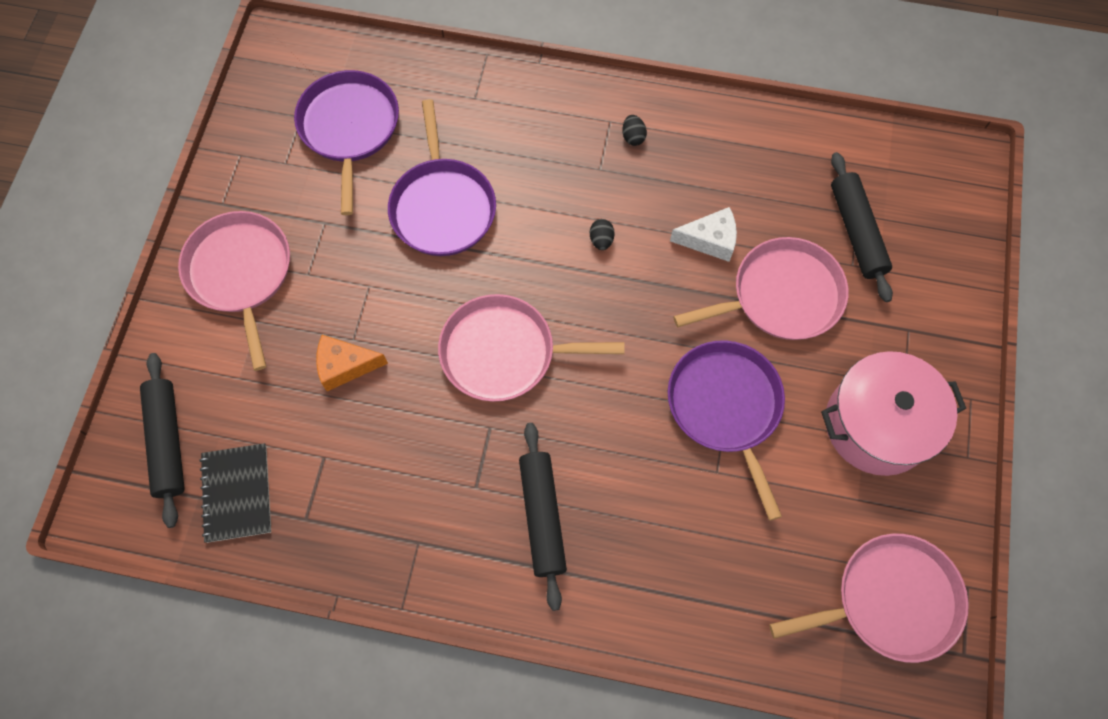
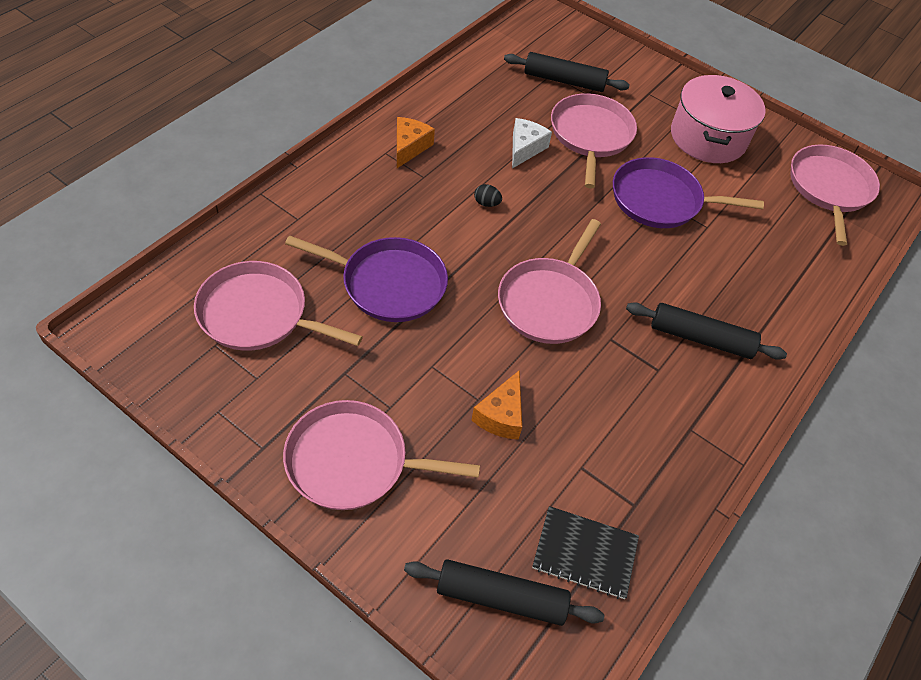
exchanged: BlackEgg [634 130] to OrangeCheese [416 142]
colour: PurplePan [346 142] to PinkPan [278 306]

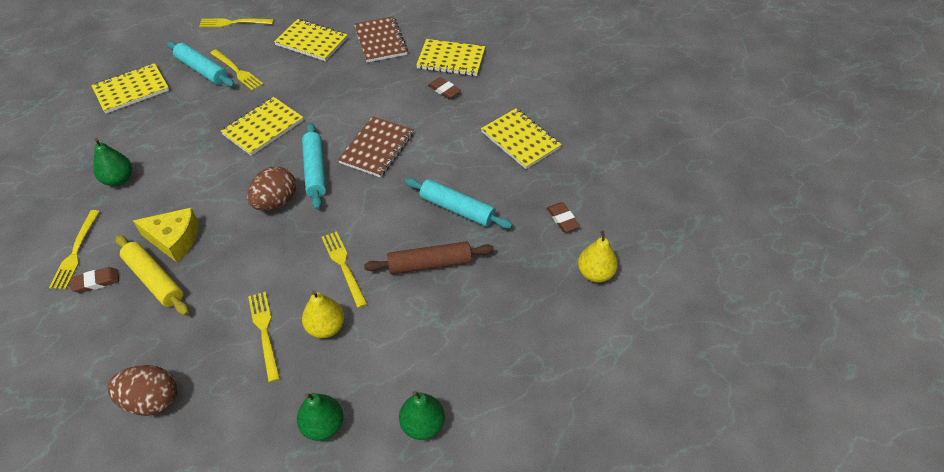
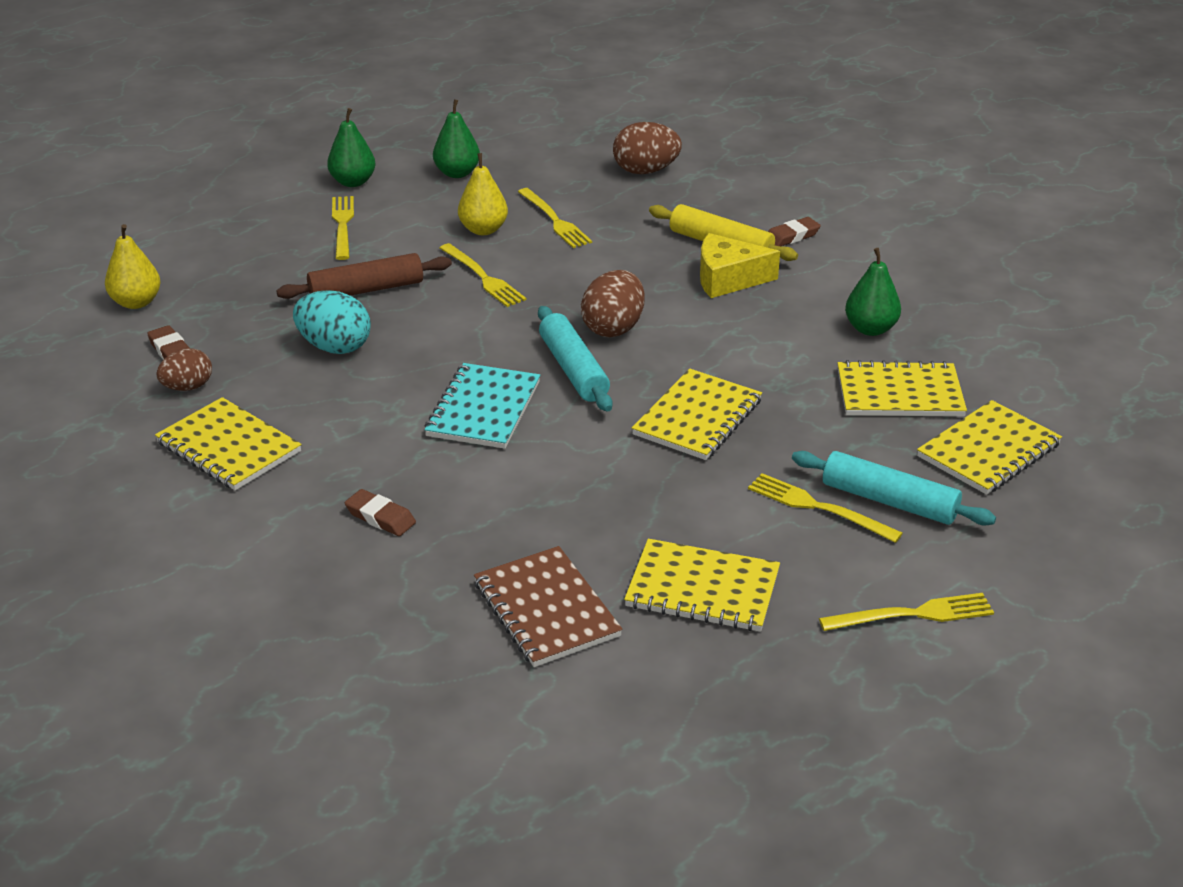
appeared: BrownEgg [184 369]
relocated: YellowFork [74 249] to [343 228]; YellowNotebook [450 57] to [902 388]
exchanged: TurquoiseRollingPin [459 203] to TurquoiseEgg [332 322]
colour: BrownNotebook [375 147] to TurquoiseNotebook [482 406]

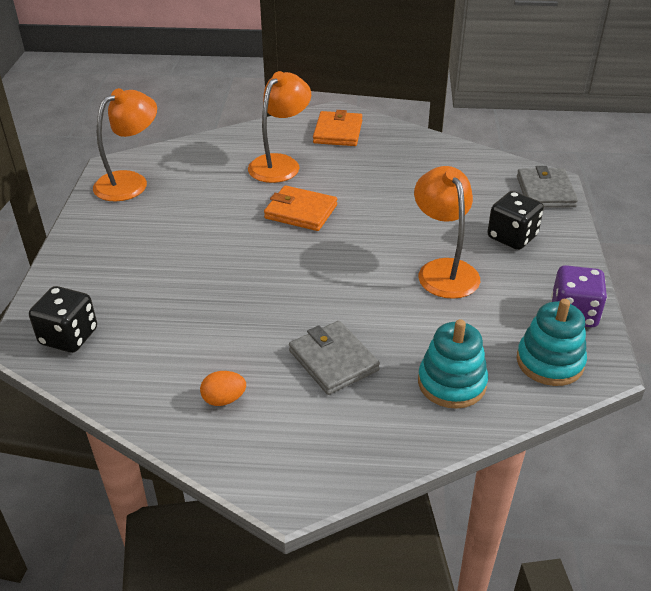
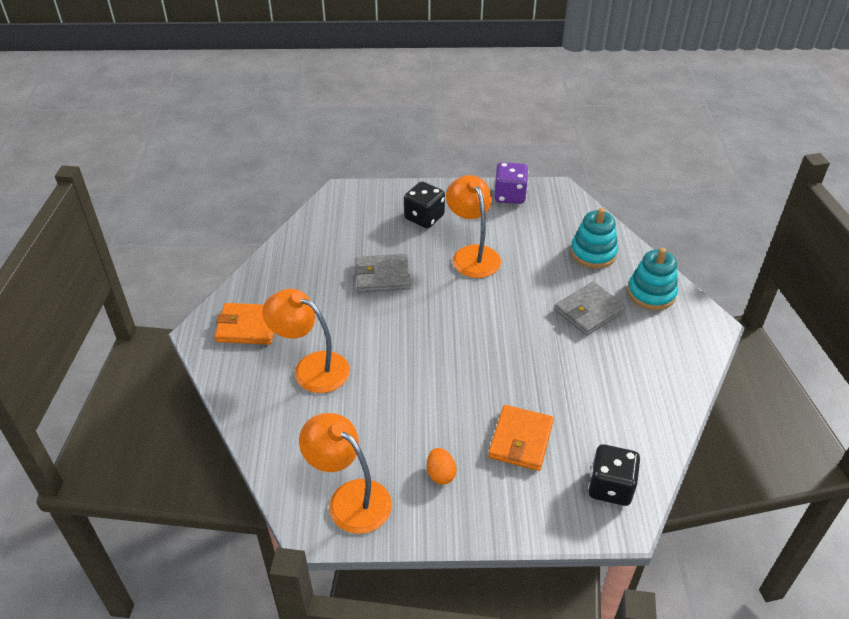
relocated: GreyWallet [547 187] to [382 273]; OrangeEgg [223 388] to [441 466]; OrangeWallet [300 208] to [521 438]; TurquoiseStackingToy [552 342] to [652 279]
spun: OrangeLamp [447 232] = [473 226] 90 degrees clockwise

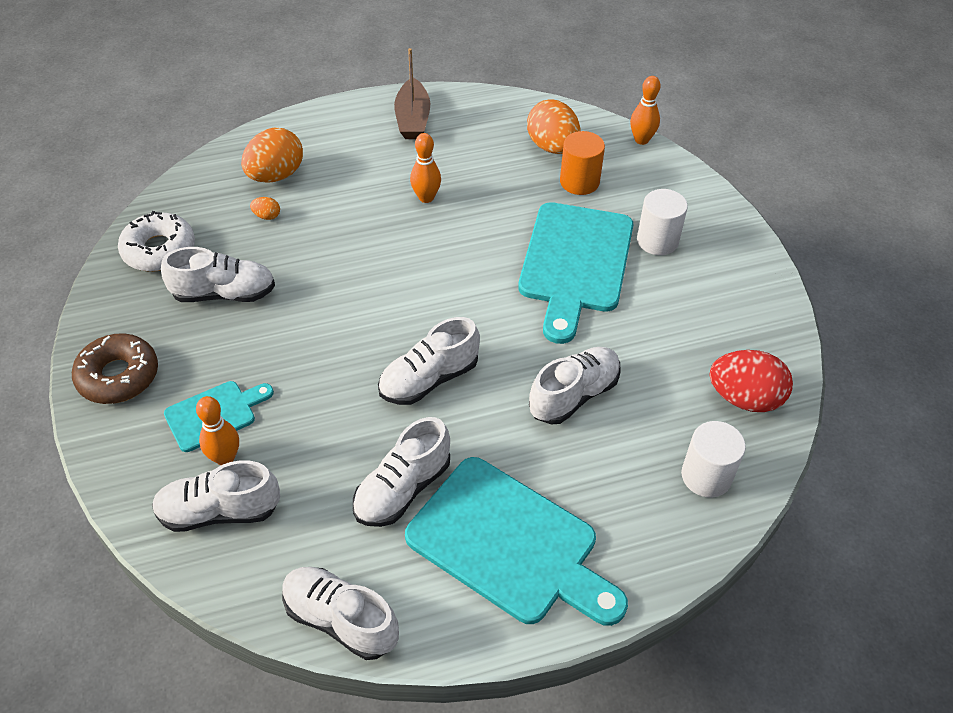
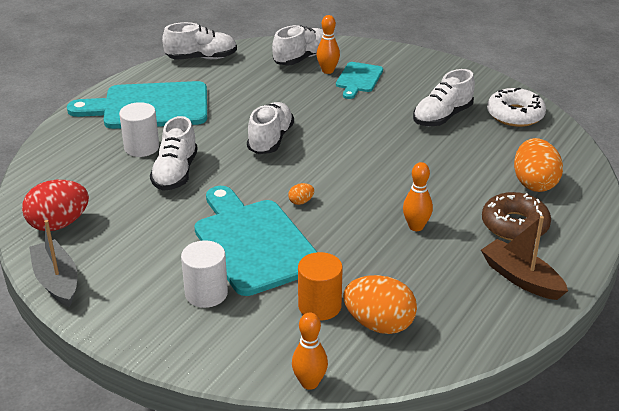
missing: WhiteShoe [401 472]
appeared: GreyBoat [53 264]
relocated: WhiteCylinder [713 459] to [139 129]; OrangeEgg [265 208] to [301 194]; BrownDonut [115 368] to [516 216]

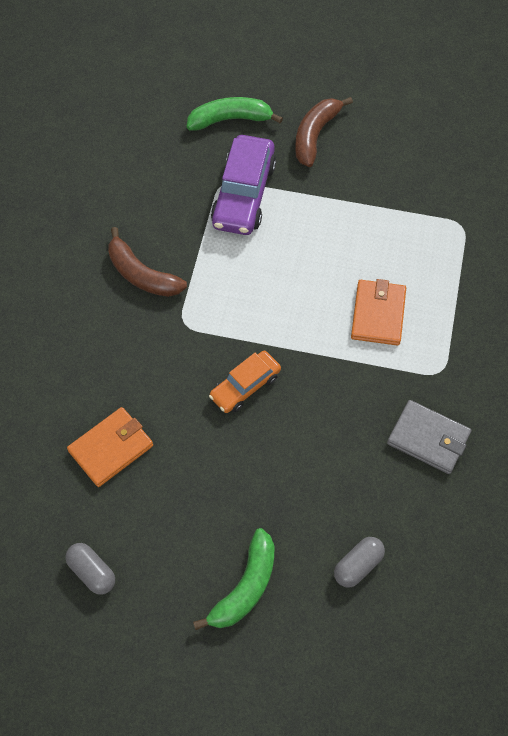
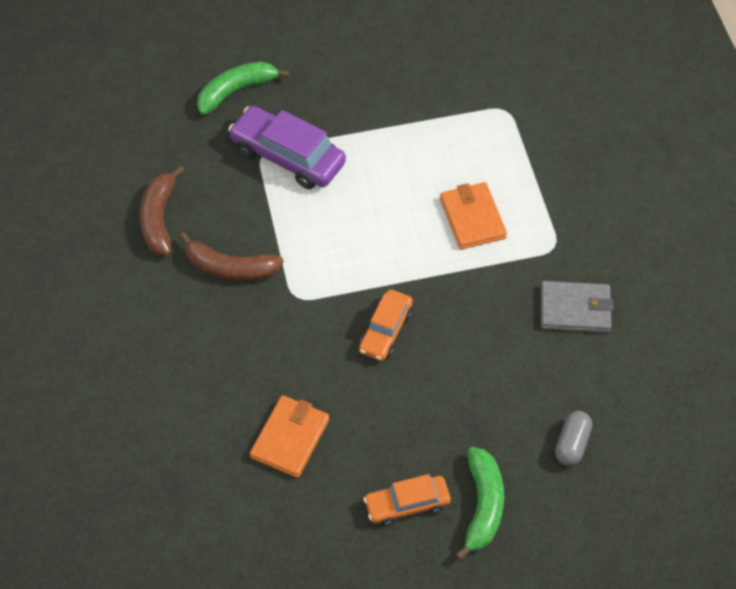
missing: GreyCapsule [90 569]
appeared: OrangeCar [407 500]
relocated: BrownBanana [324 132] to [162 211]
spun: PurpleCar [243 185] = [287 147] 135 degrees clockwise

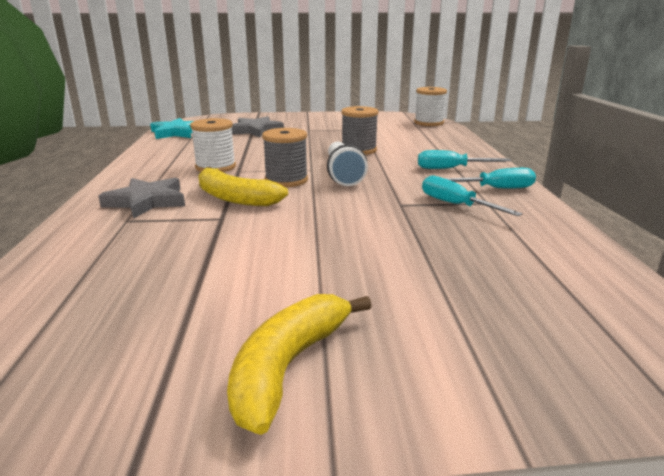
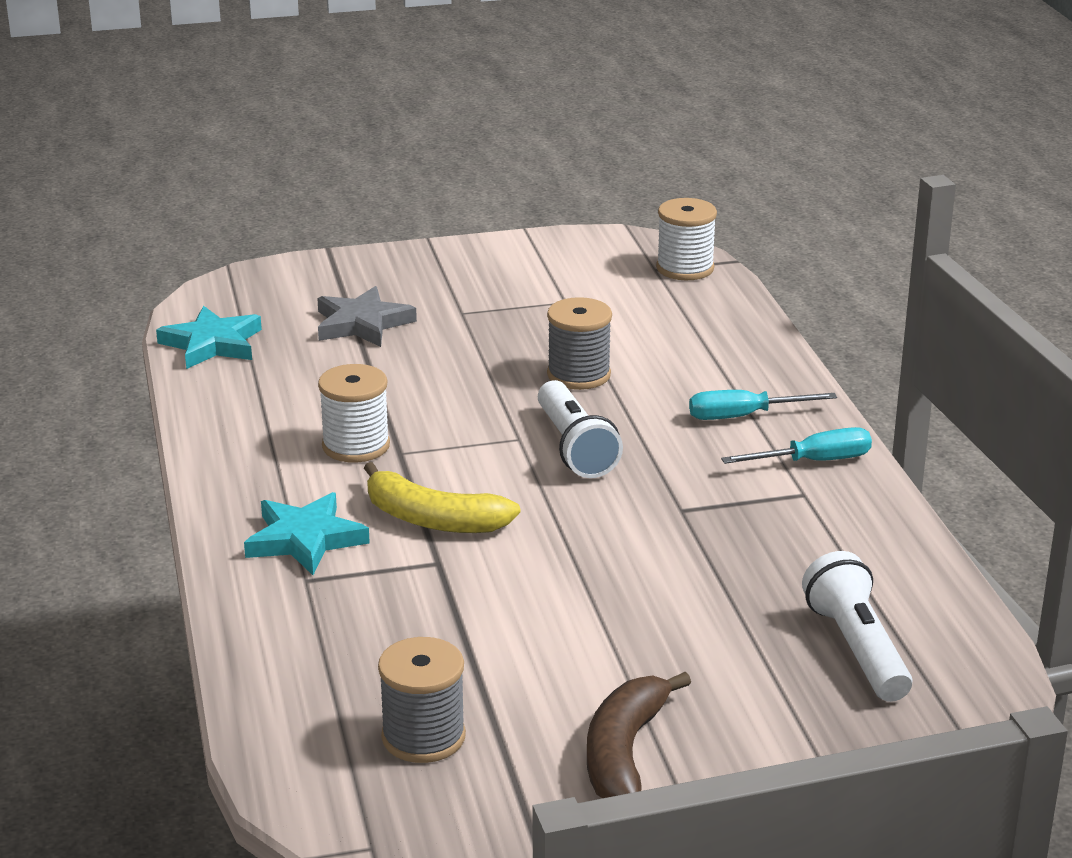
missing: TurquoiseScrewdriver [472 195]
appeared: WhiteFlashlight [857 626]
relocated: GreySpool [285 157] to [422 700]
colour: GreyStar [142 197] to TurquoiseStar [307 533]; YellowBanana [299 364] to BrownBanana [639 735]

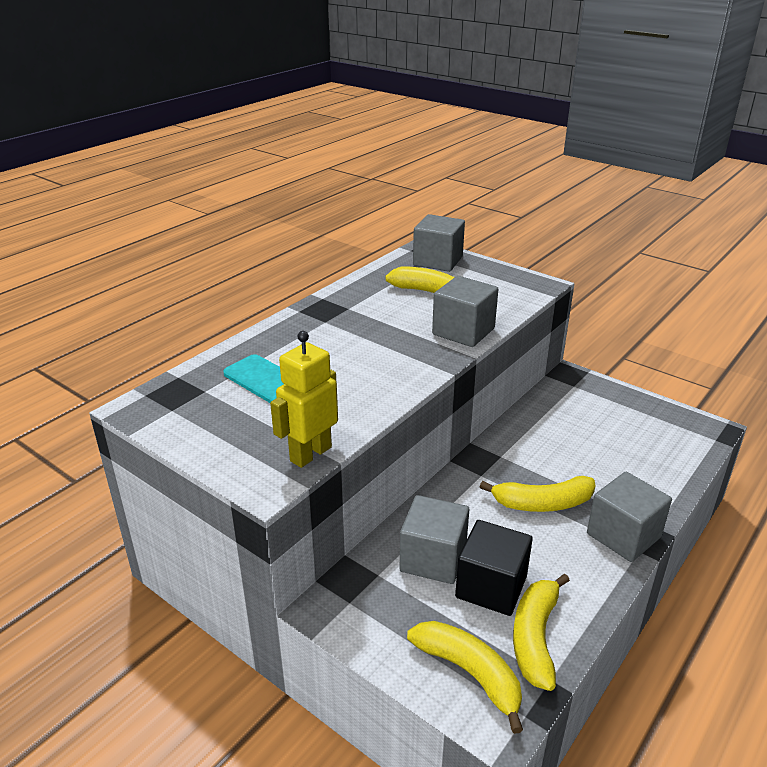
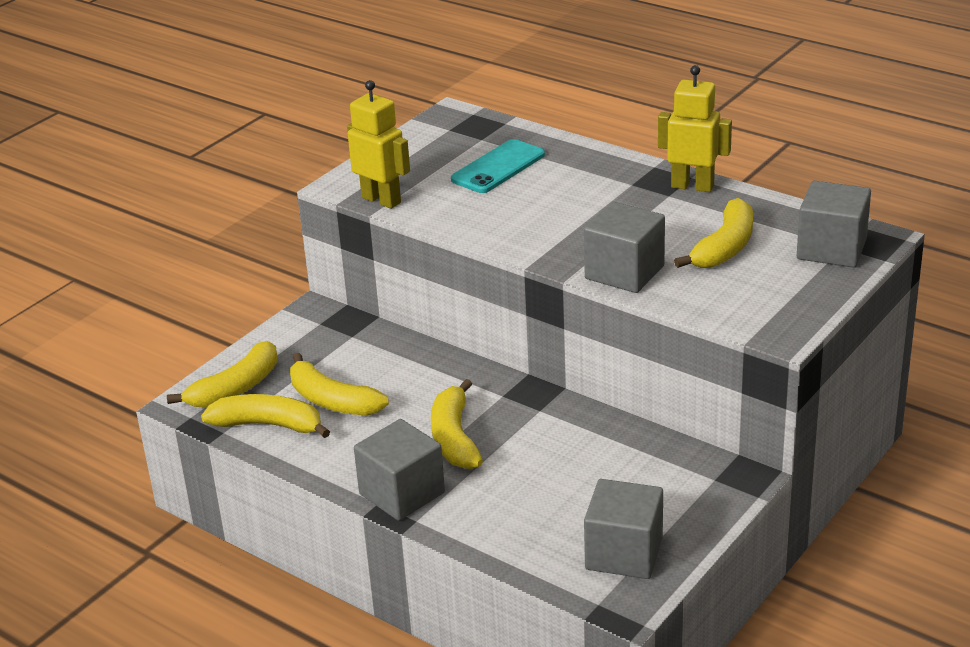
appeared: YellowRobot [695 128]
relocated: GreyCube [435 539] to [623 529]
exchanged: BlackCube [494 568] to YellowBanana [339 384]

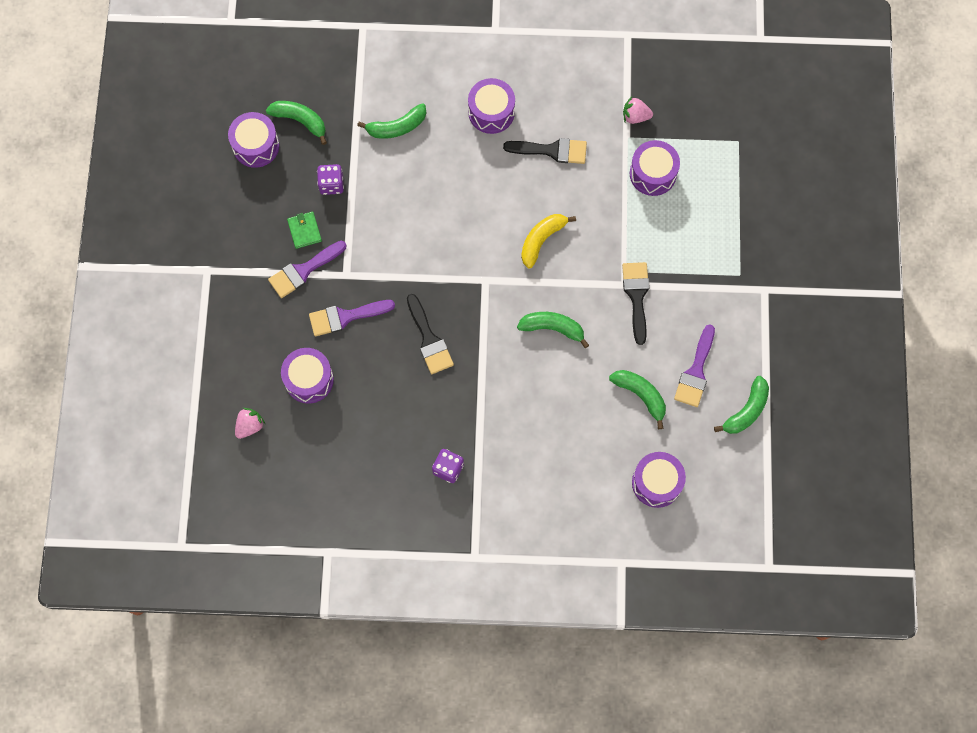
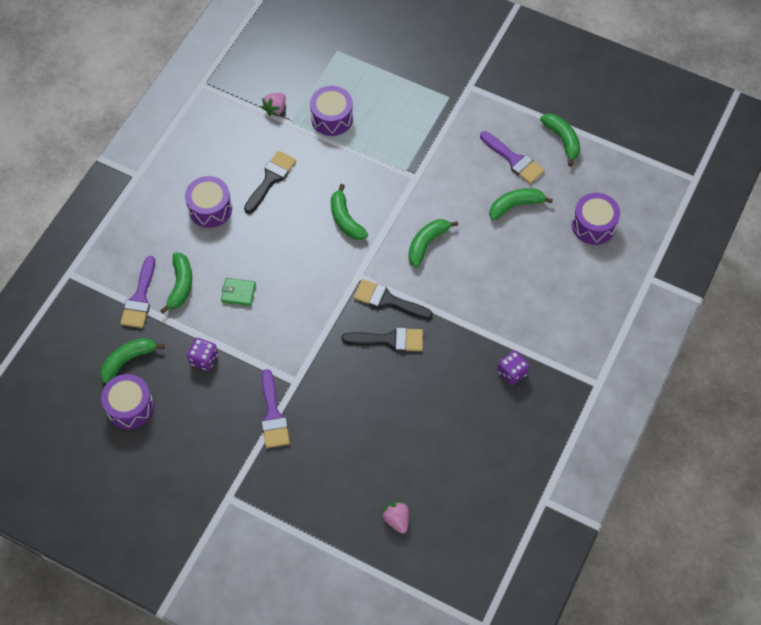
missing: PurpleDrum [307 375]
relocated: PurpleBrush [352 318] to [137 292]; GreenWallet [304 230] to [238 292]; BlackBrush [636 303] to [393 299]
colour: YellowBanana [548 241] to GreenBanana [349 212]

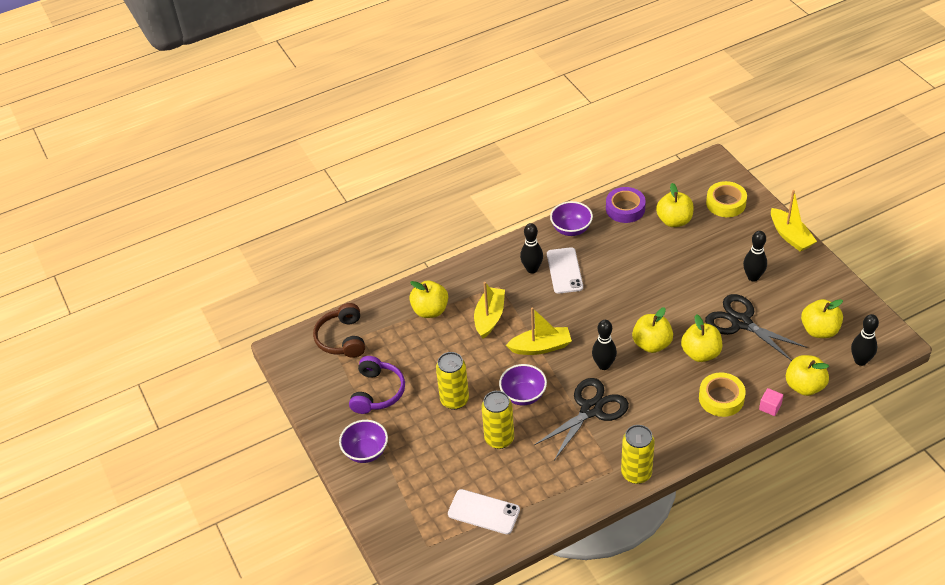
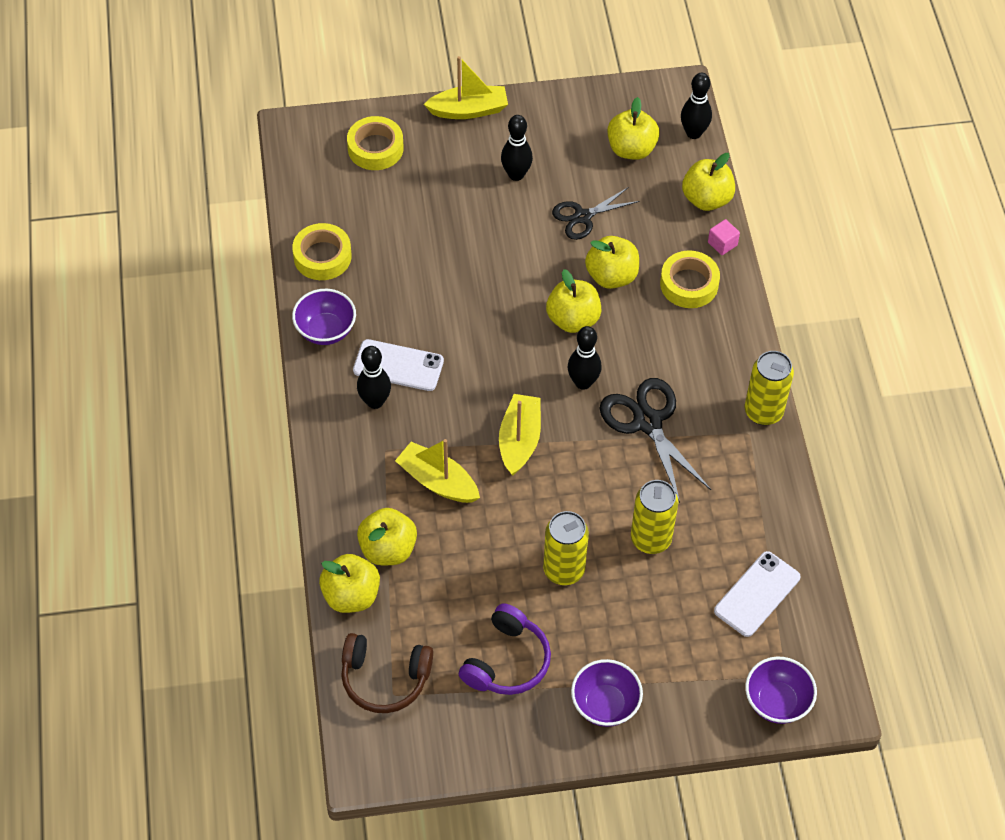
relocated: YellowApple [675 205] to [349 583]; PurpleBowl [523 384] to [781 690]
colour: PurpleTape [626 205] to YellowTape [322 251]
spun: PurpleHeadphones [377 385] = [505 649] 90 degrees clockwise
size: BlackScissors [756 327] = [595 213] x0.65

